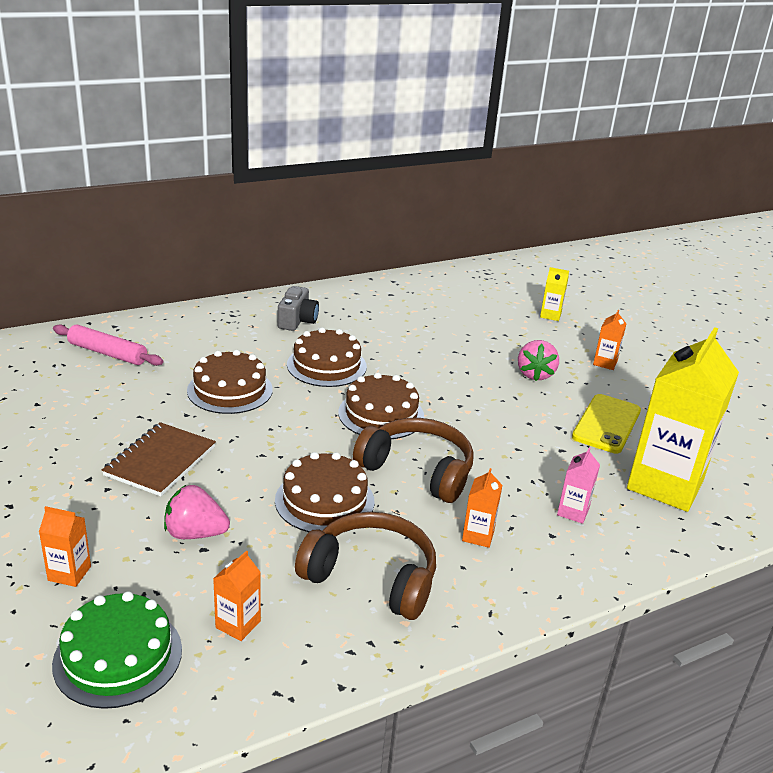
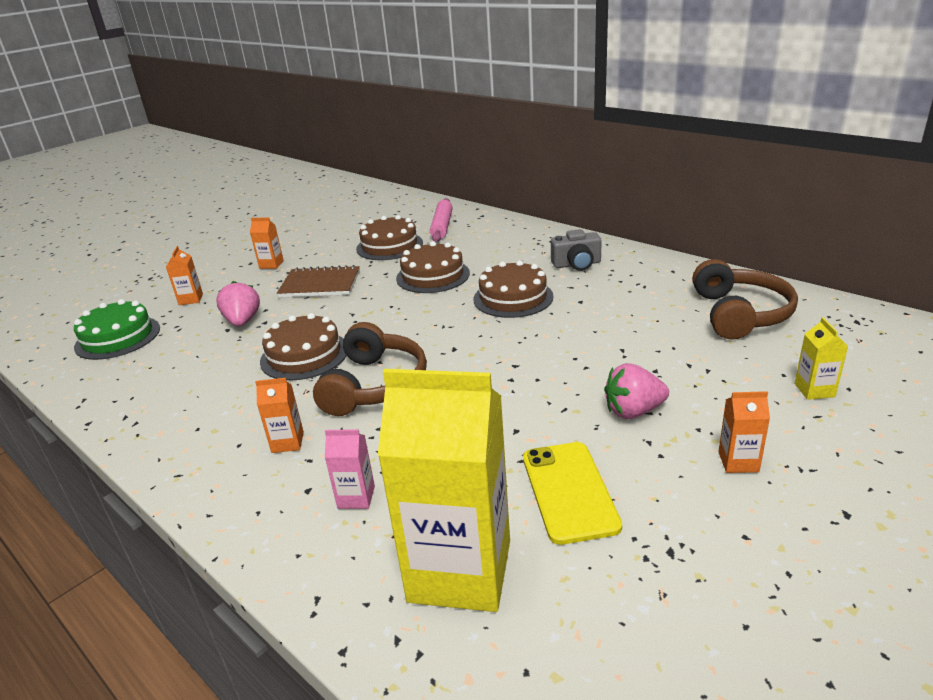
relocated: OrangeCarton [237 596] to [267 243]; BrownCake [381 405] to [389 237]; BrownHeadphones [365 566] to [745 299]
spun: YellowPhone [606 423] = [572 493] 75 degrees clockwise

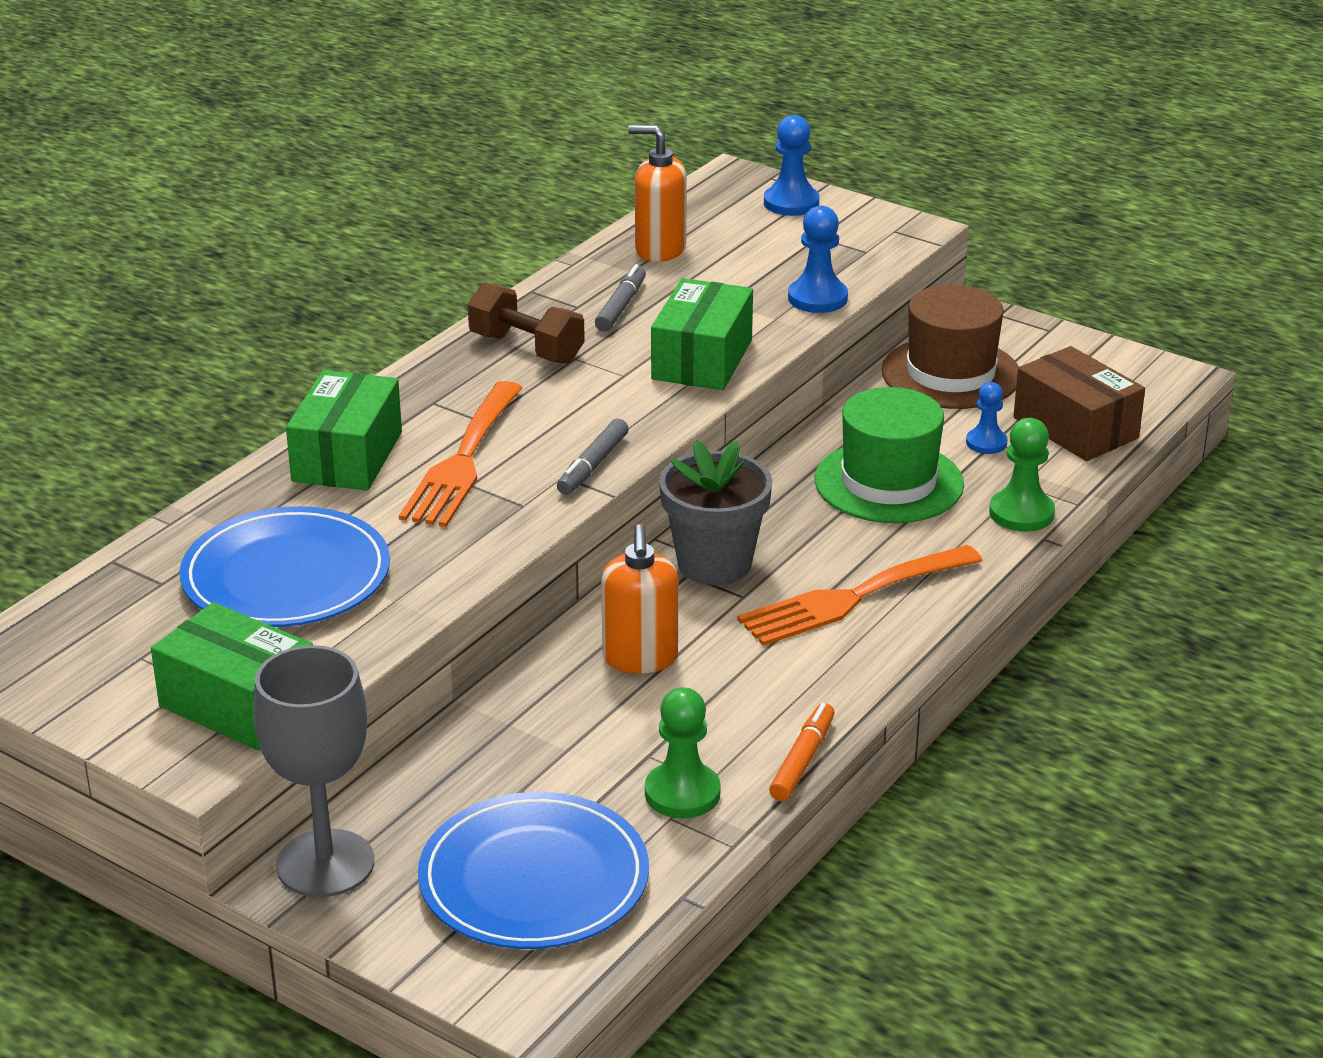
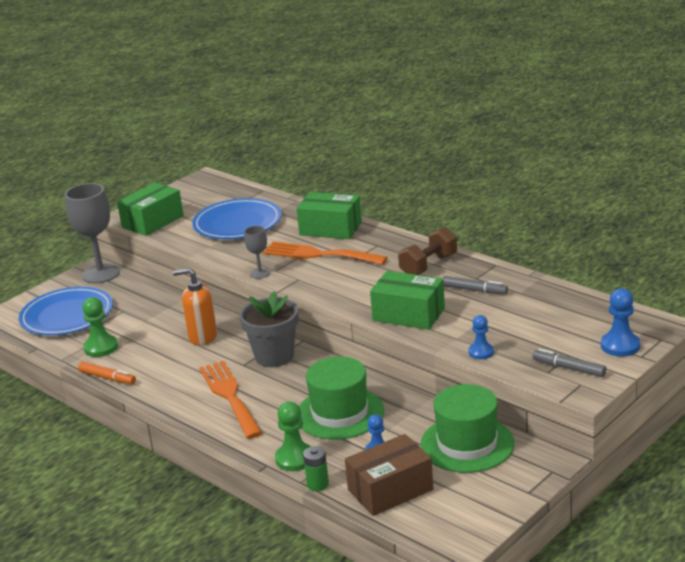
missing: OrangeSoapDispenser [657 193]
appeared: GreyGoblet [257 252]; GreenBattery [316 468]
relocated: GreyMarker [593 457] to [569 362]
colour: BrownHat [950 347] to GreenHat [467 428]
size: BluePawn [818 259] = [481 337] x0.66

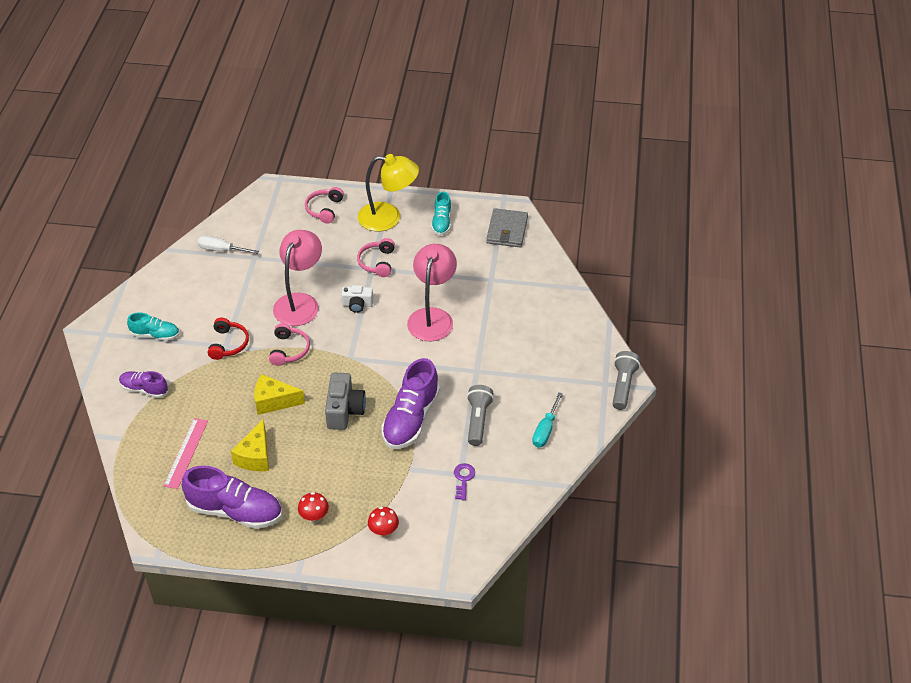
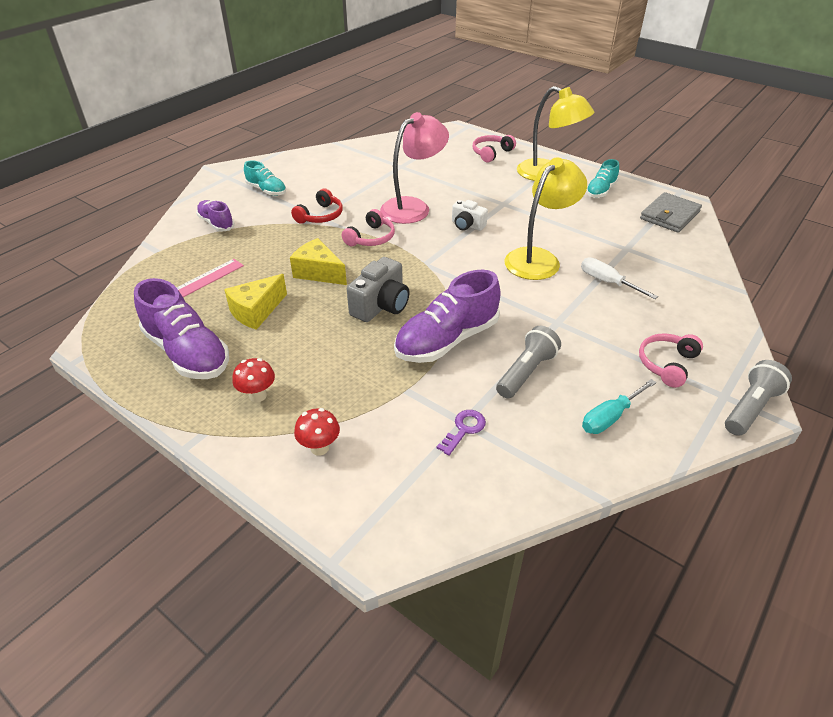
relocated: WhiteScrewdriver [228 245] to [619 278]; PinkHeadphones [376 257] to [671 360]
colour: PinkLamp [432 292] to YellowLamp [546 218]

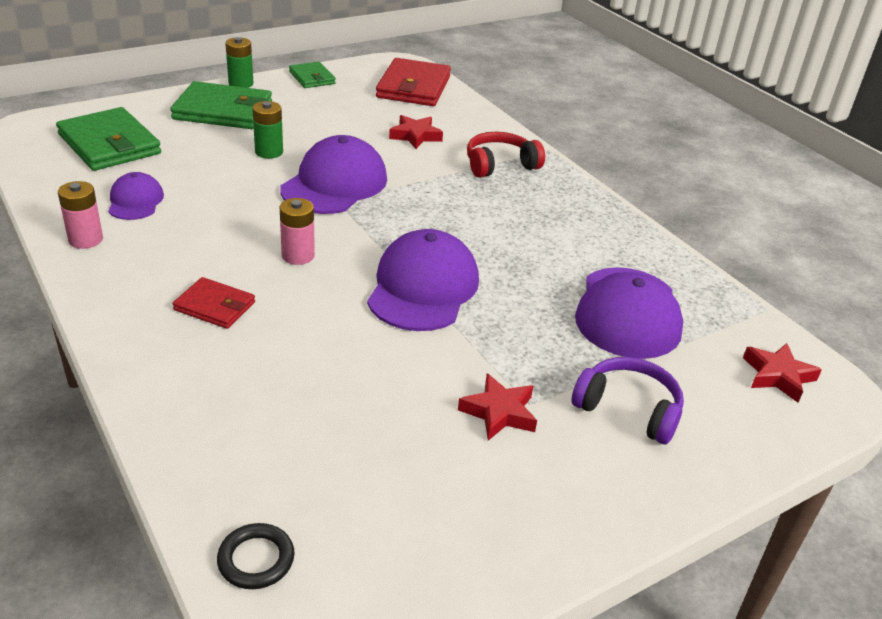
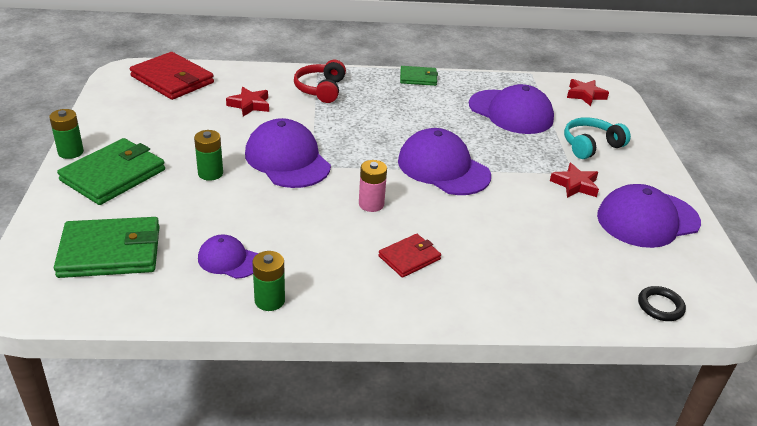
appeared: PurpleCap [649 216]
relocated: GreenWallet [312 75] to [419 76]
colour: PinkBattery [80 215] to GreenBattery [268 281]; PurpleHeadphones [628 400] to TurquoiseHeadphones [597 138]

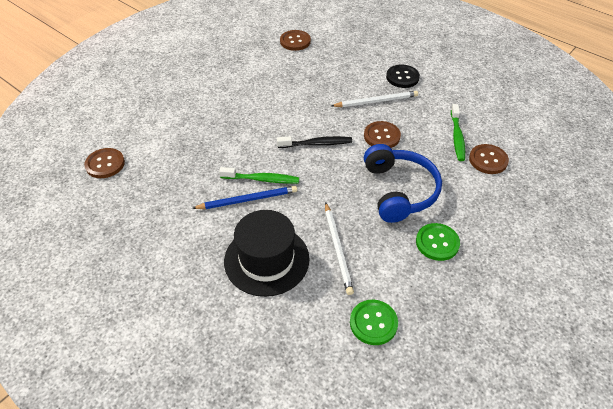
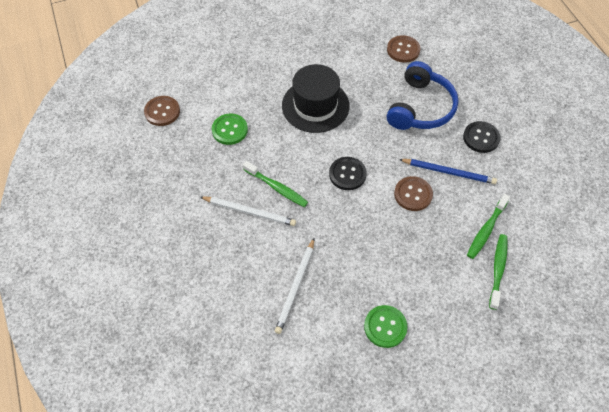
relocated: WhitePencil [374 99] to [248 211]; GreenButton [374 322] to [230 129]; BlackHat [267 253] to [315 98]; BlueHeadphones [403 183] to [423 95]; BluePencil [244 197] to [448 171]
exchanged: BlackToothbrush [314 142] to BlackButton [348 173]; BrownButton [489 159] to GreenToothbrush [498 272]

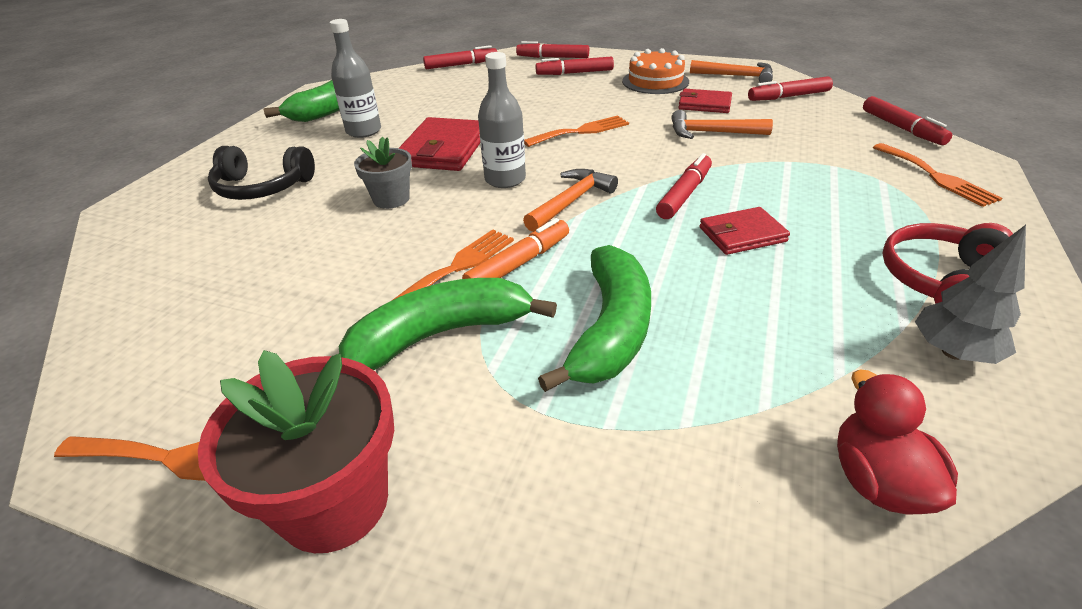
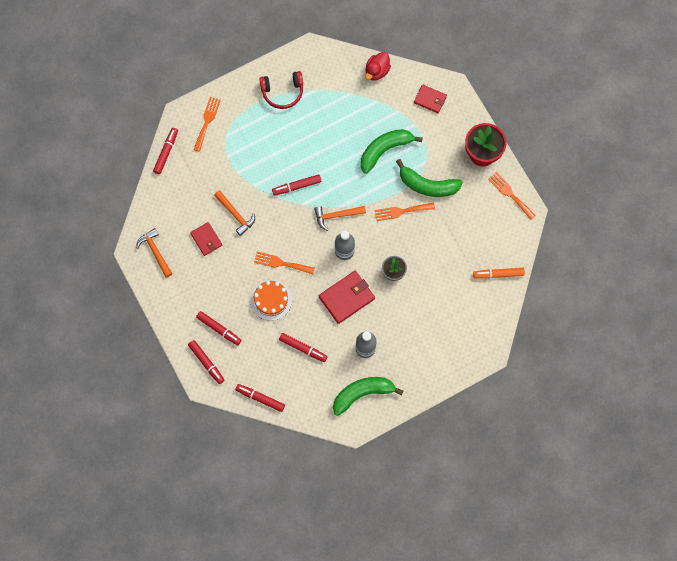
missing: BlackHeadphones [261 173]; GreyTree [970 294]
relocated: OrangeCake [655 71] to [271 300]; RedMarker [790 88] to [303 347]; RedWallet [744 231] to [430 98]; OrangeMarker [515 248] to [499 273]

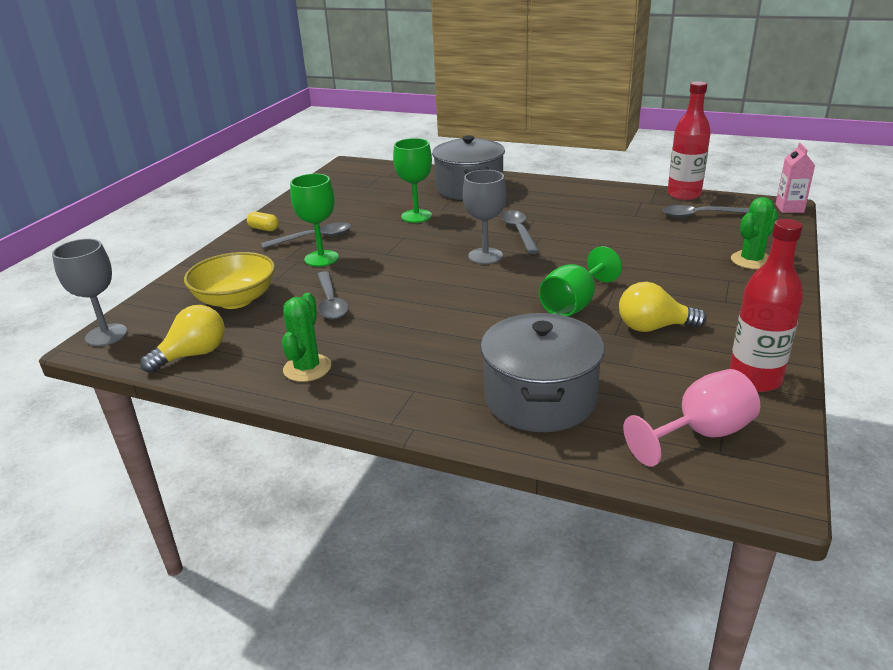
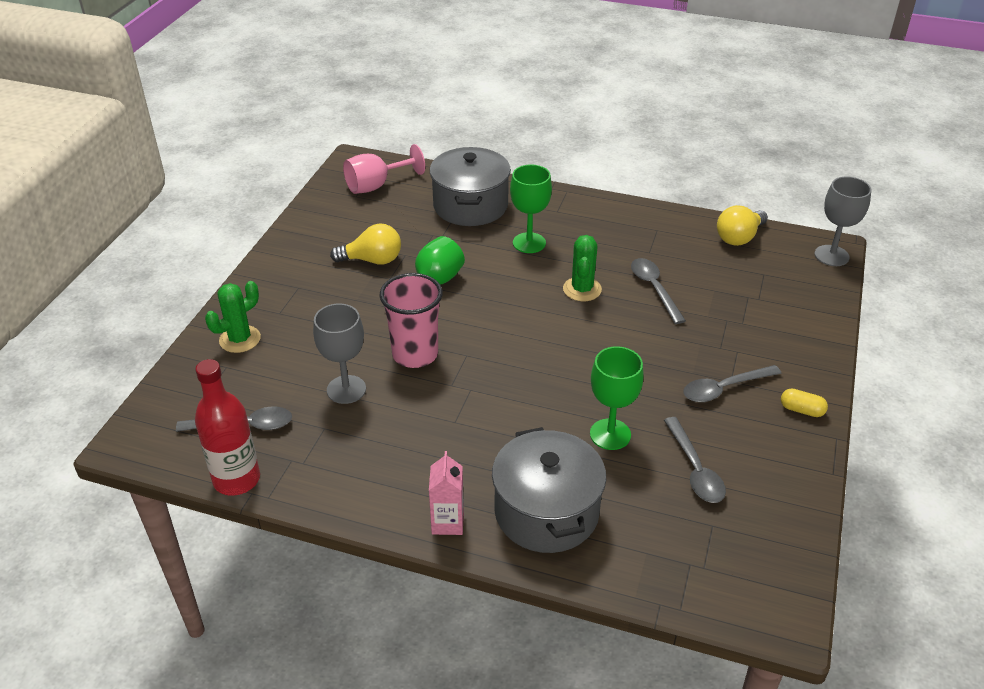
missing: YellowBowl [229 280]; RedBottle [766 305]
appeared: PinkCup [411 320]
relocated: GreyGoblet [484 217] to [339 354]; PinkCarton [795 178] to [446 493]; GreenGoblet [314 220] to [531 208]; GreenCactus [306 337] to [582 268]; GreySpoon [520 232] to [695 460]

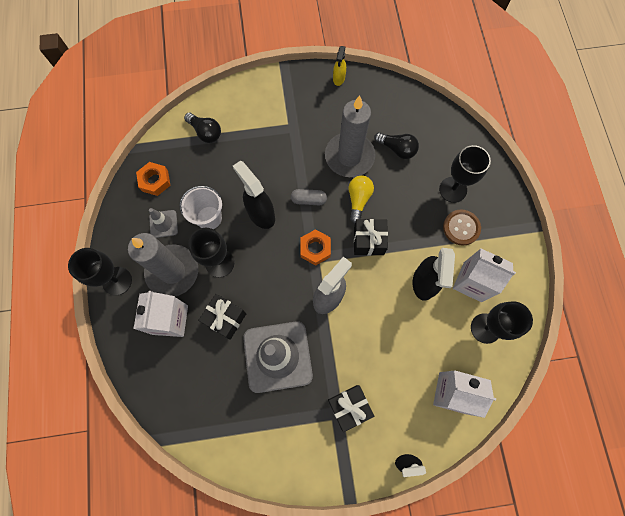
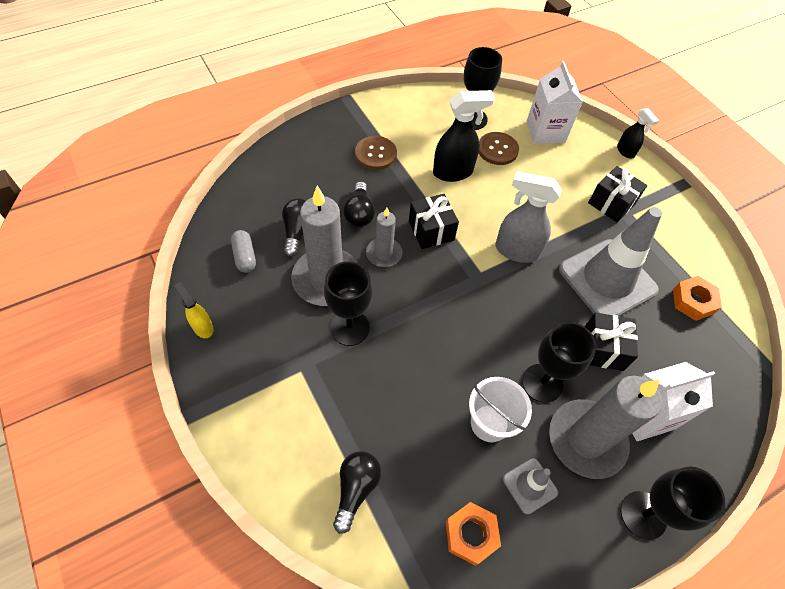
missing: BlackSprayBottle [254 195]; WhiteCarton [484 275]
appeared: BlackLightBulb [359 204]; BrownButton [499 148]
relocated: GreyCapsule [309 197] to [243 251]; BlackGoblet [465 174] to [348 303]; OrangeNut [315 247] to [697 298]
exchanged: YellowLightBulb [361 199] to GreyCandle [384 237]
spun: YellowSprayBottle [339 66] = [194 310] 120 degrees counterclockwise

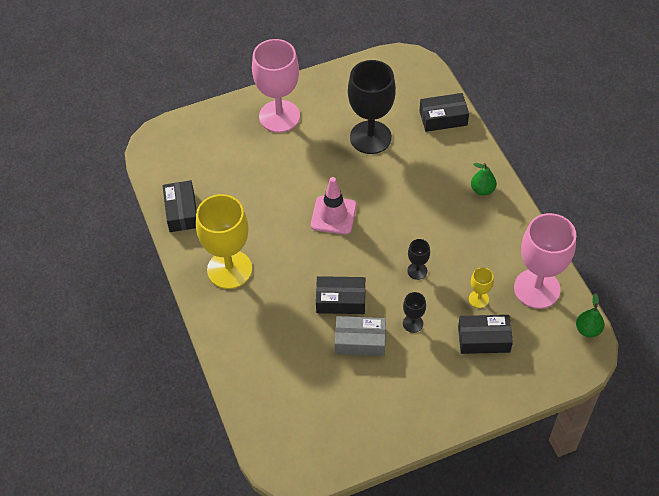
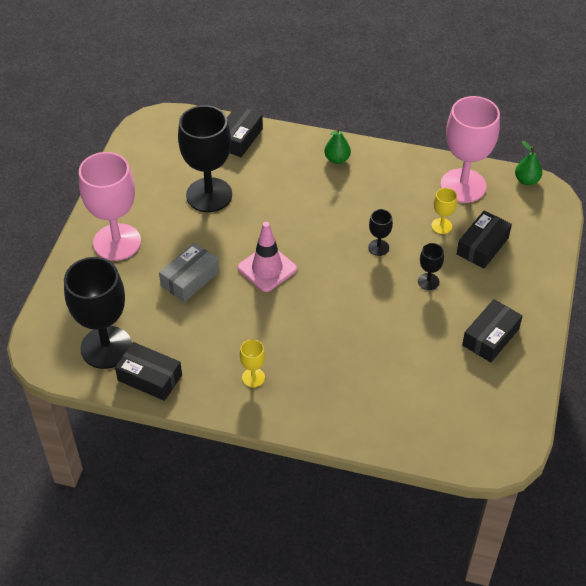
appeared: BlackGoblet [98 313]
relocated: GreyBox [360 336] to [189 272]; BlackBox [340 295] to [492 331]
size: YellowGoblet [224 241] = [252 363] x0.44

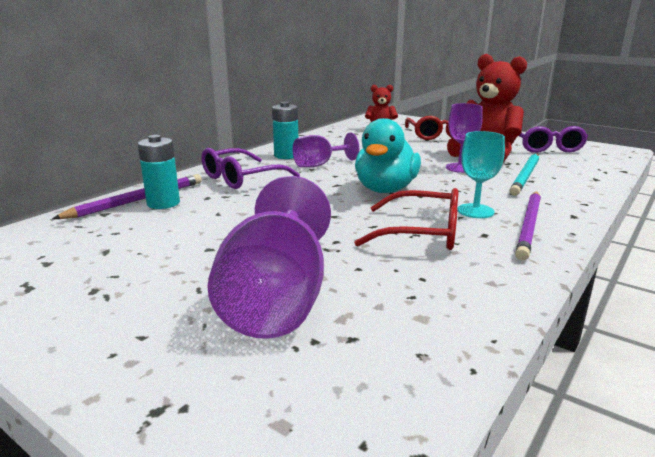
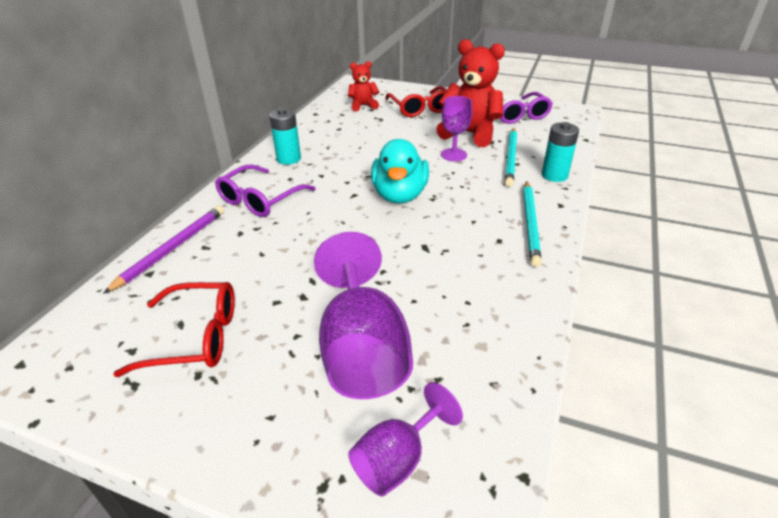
missing: TurquoiseGoblet [481 174]
relocated: RedGlasses [406 219] to [174 329]; PurpleGoblet [326 150] to [405 439]; TurquoiseBattery [159 172] to [560 152]
colour: PurplePencil [528 225] to TurquoisePencil [532 224]

